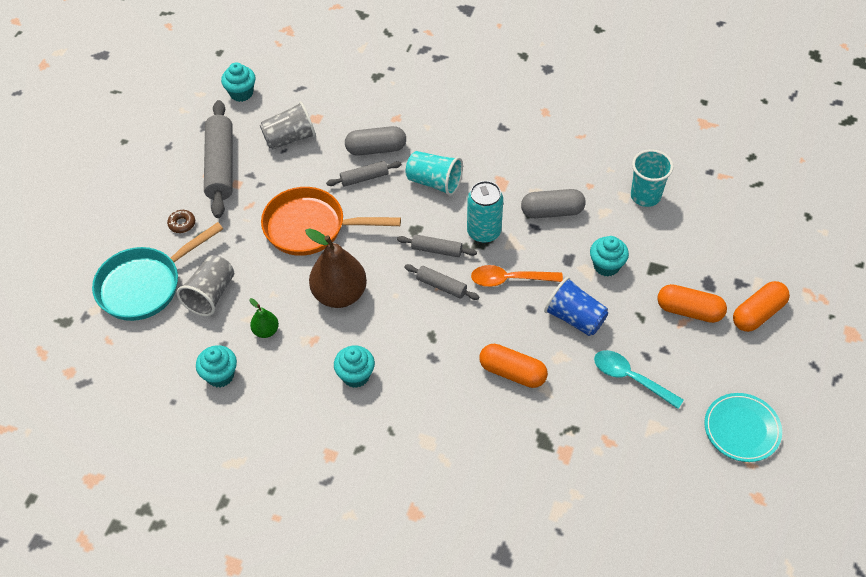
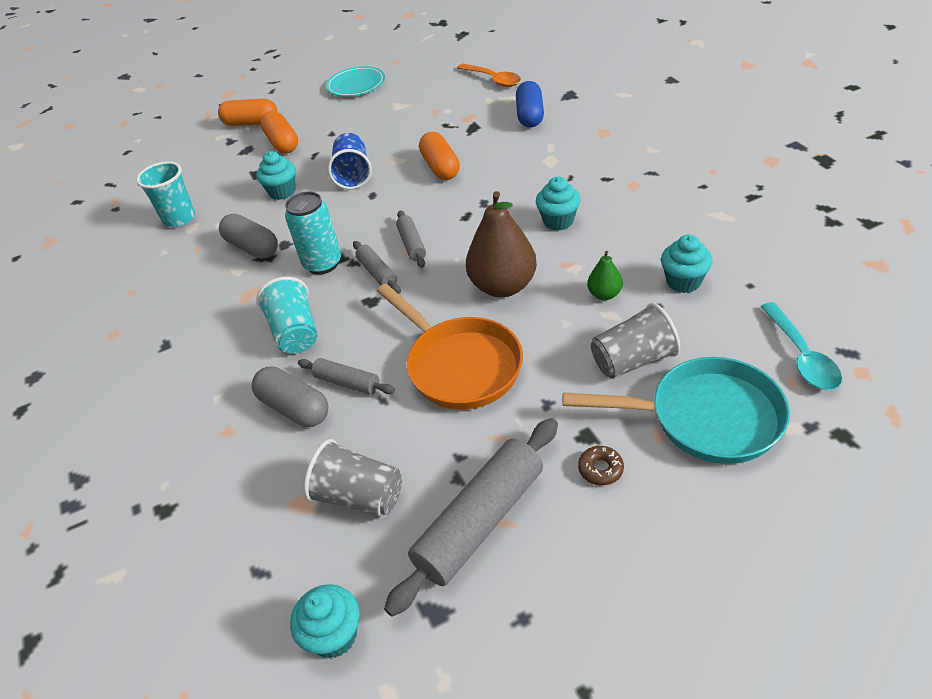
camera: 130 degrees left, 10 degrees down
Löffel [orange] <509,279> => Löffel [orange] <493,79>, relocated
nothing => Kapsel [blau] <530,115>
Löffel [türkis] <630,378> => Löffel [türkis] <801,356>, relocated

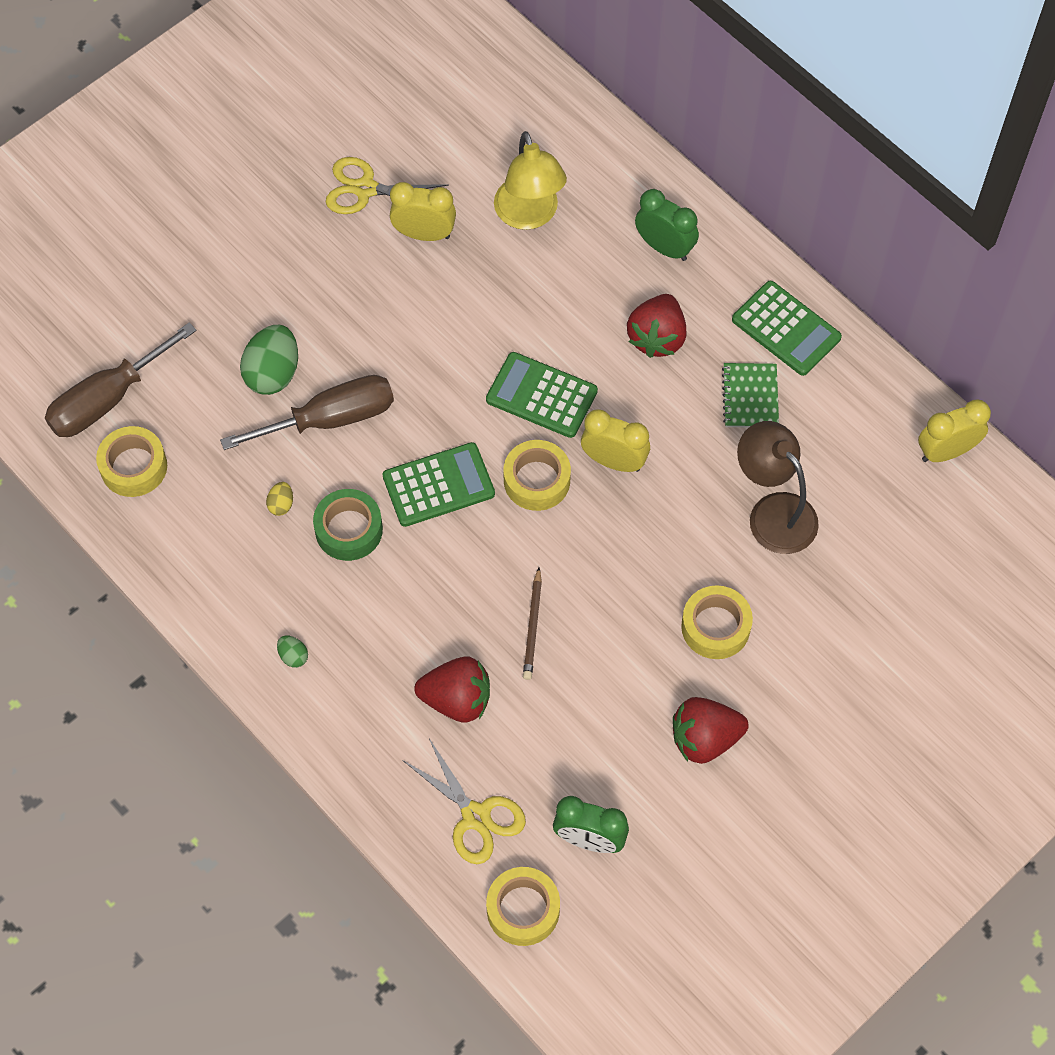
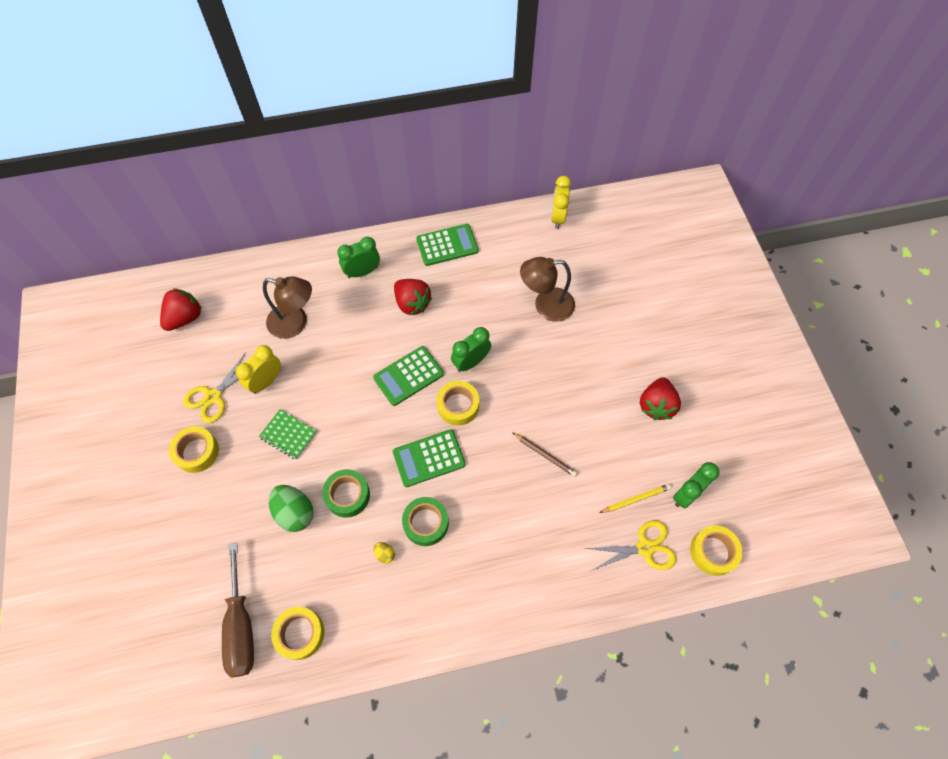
camera: 60 degrees left, 0 degrees up
Erdbeere [rot] <457,699> => Erdbeere [rot] <185,318>, relocated
Klebeband [gelb] <715,627> => Klebeband [gelb] <197,452>, relocated
Notizbuch [grün] <750,397> => Notizbuch [grün] <288,435>, relocated
Lampe [gelb] <529,215> => Lampe [braun] <295,323>
Schraubenzieher [braun] <330,419> => Klebeband [grün] <347,495>
Taschenrechner [grün] <438,485> => Taschenrechner [grün] <429,458>, 120 degrees counterclockwise
Wecker [gelb] <614,461> => Wecker [grün] <471,362>
nothing => Bleistift [gelb] <636,499>
Ei [grün] <293,656> => nothing

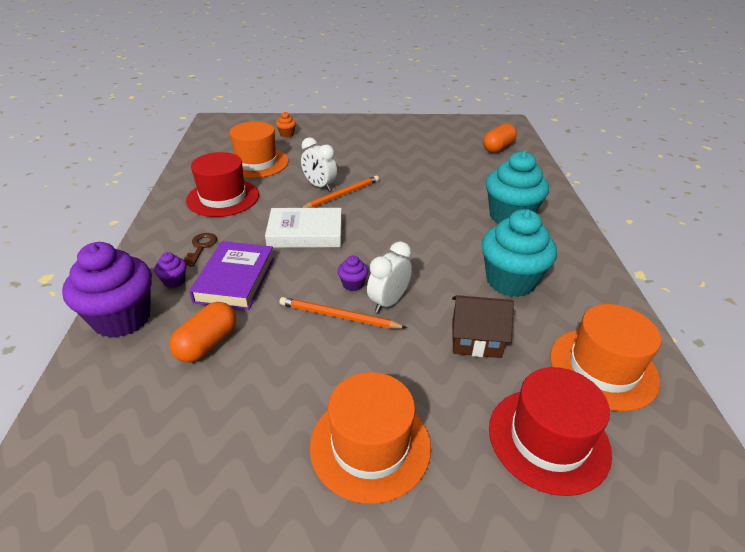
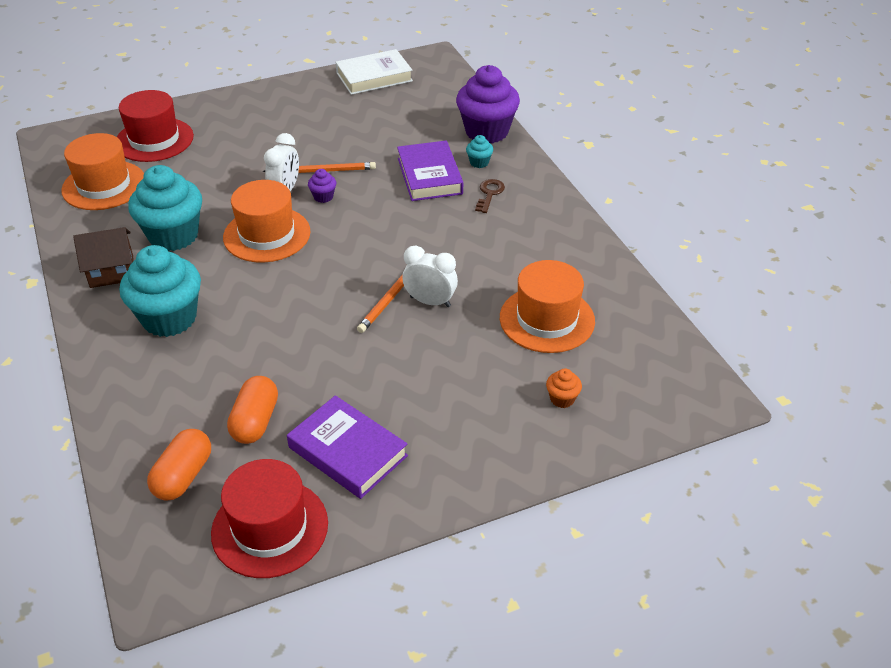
camera: 160 degrees right, 5 degrees up
Haus [braun] <476,339> => Haus [braun] <112,271>, relocated
Hut [rot] <223,198> => Hut [rot] <270,528>, relocated
Hut [orange] <370,445> => Hut [orange] <267,234>, relocated
Kapsel [orange] <207,343> => Kapsel [orange] <255,421>, relocated
nothing => Buch [lila] <347,451>
Buch [weiß] <305,233> => Buch [weiß] <374,77>, relocated
Muffin [lila] <174,281> => Muffin [türkis] <479,162>
Schlüssel [braun] <201,247> => Schlüssel [braun] <489,194>, 150 degrees counterclockwise

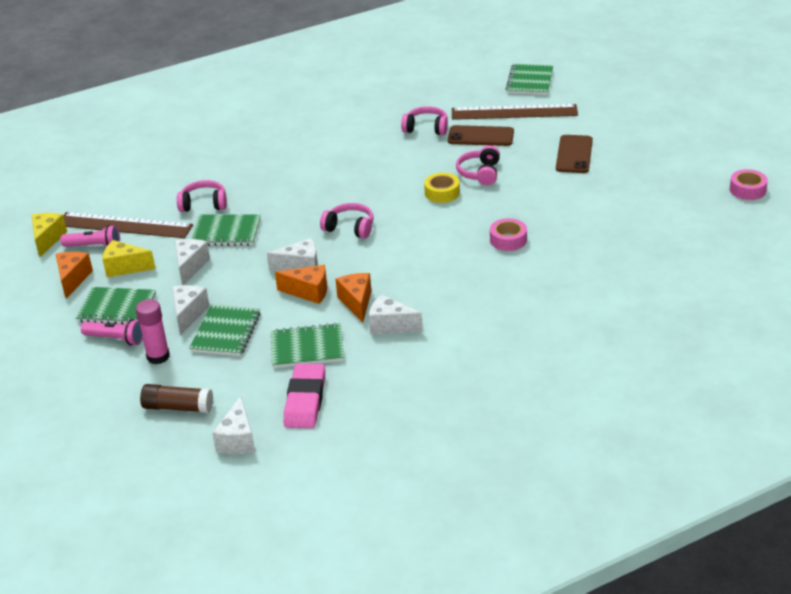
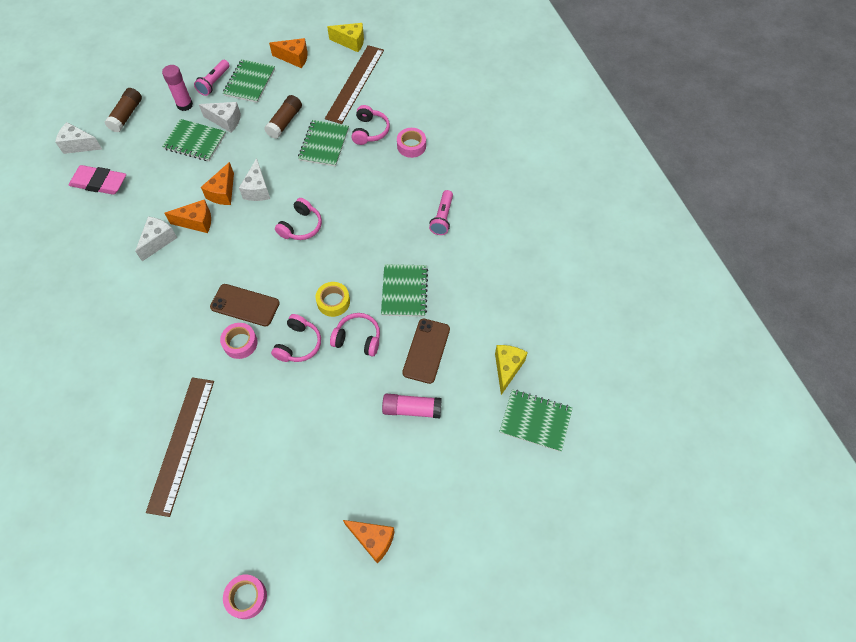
camera: 95 degrees right, 25 degrees up
Lineal [braun] <514,112> => Lineal [braun] <181,444>, relocated
Handy [braun] <574,154> => Handy [braun] <245,305>, relocated
Käse [weiß] <190,267> => Klebestift [braun] <285,122>
Kopfhörer [rosa] <426,128> => Kopfhörer [rosa] <298,344>, relocated
nothing => Käse [orange] <373,540>
Notizbuch [grün] <307,348> => Notizbuch [grün] <404,291>, relocated
nothing => Klebestift [rosa] <412,409>
nothing => Klebeband [rosa] <411,146>
Taschenlampe [rosa] <94,246> => Taschenlampe [rosa] <442,218>, relocated
Käse [gelb] <125,268> => Käse [gelb] <507,368>, relocated

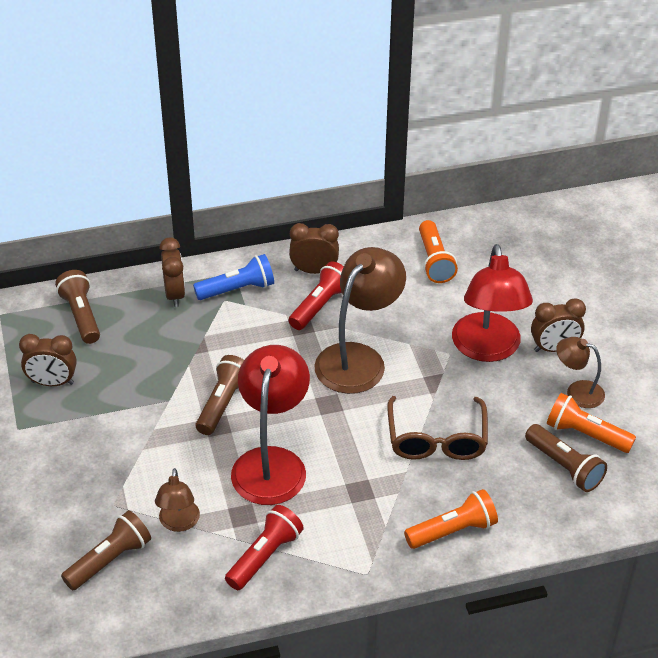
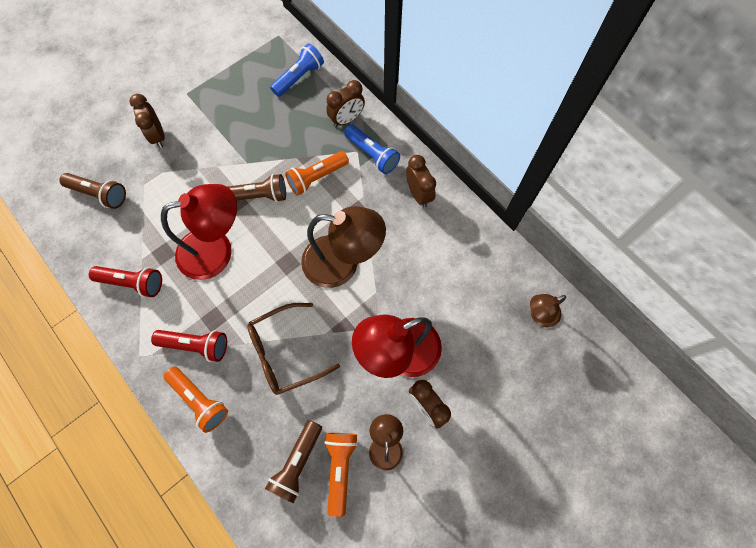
camera: 65 degrees right, 25 degrees up
Wecker [braun] <52,383> => Wecker [braun] <158,136>, relocated
Taschenlampe [rot] <320,305> => Taschenlampe [rot] <196,345>, relocated
Taschenlampe [braun] <81,316> => Taschenlampe [blau] <299,77>
Taschenlampe [orange] <434,261> => Taschenlampe [orange] <317,178>, relocated
Lampe [braun] <178,523> => Lampe [braun] <539,315>, relocated

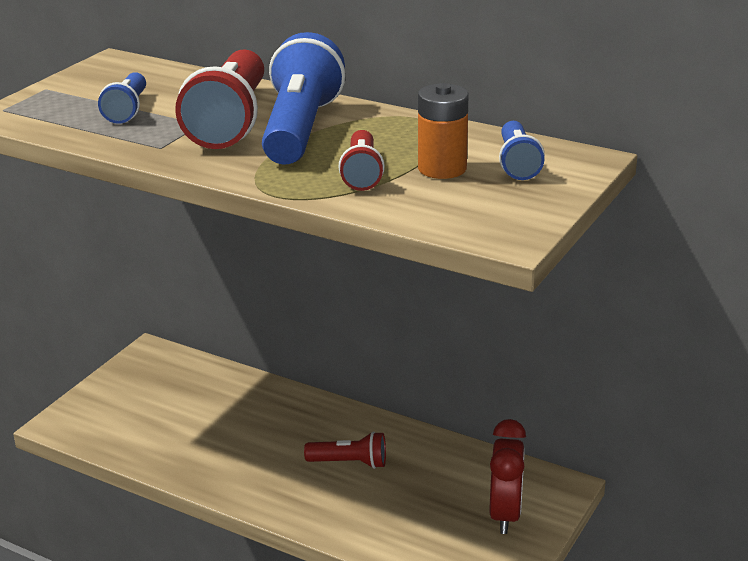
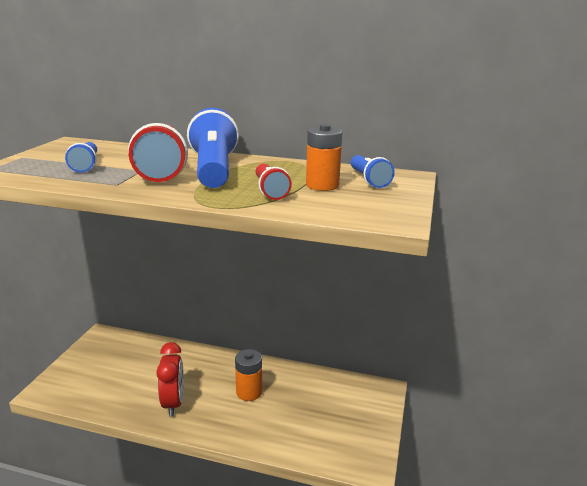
camera: 15 degrees left, 5 degrees down
Wecker [rot] <505,514> => Wecker [rot] <173,403>, relocated
Taschenlampe [rot] <349,463> => Batterie [orange] <249,392>

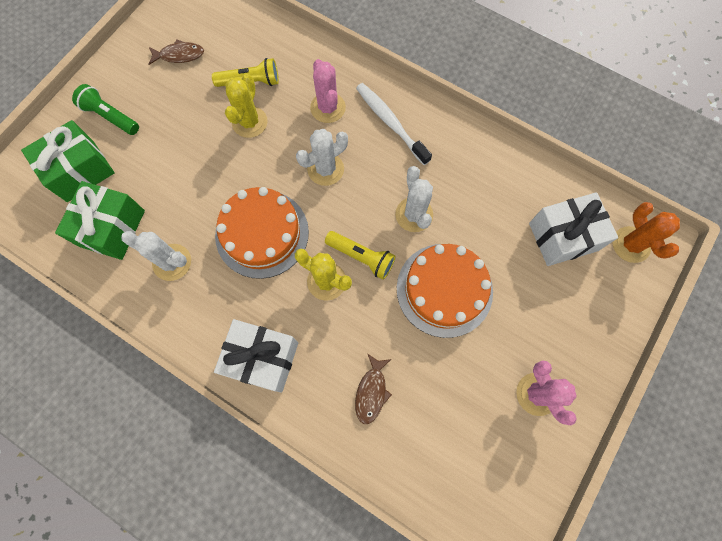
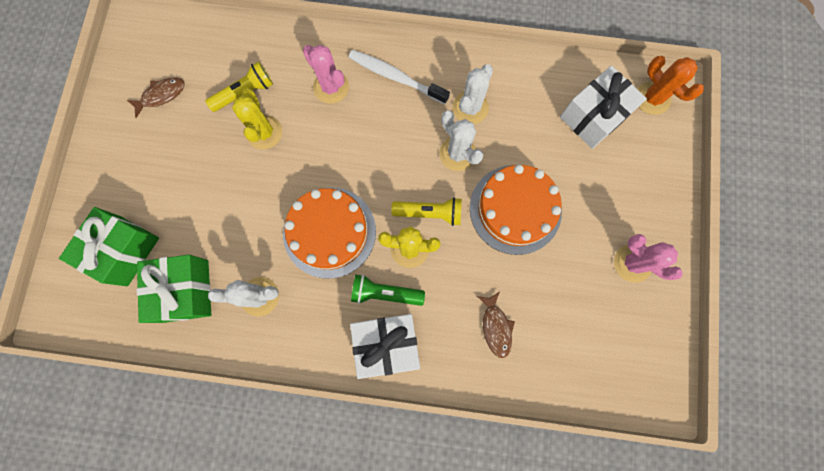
camera: 25 degrees left, 5 degrees up
Taschenlampe [grün] <110,116> => Taschenlampe [grün] <385,293>, relocated
Kaktus [weiß] <325,169> => Kaktus [weiß] <470,108>, relocated

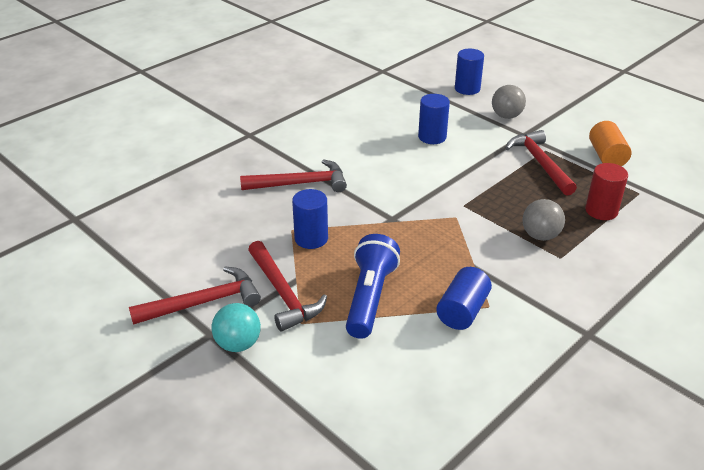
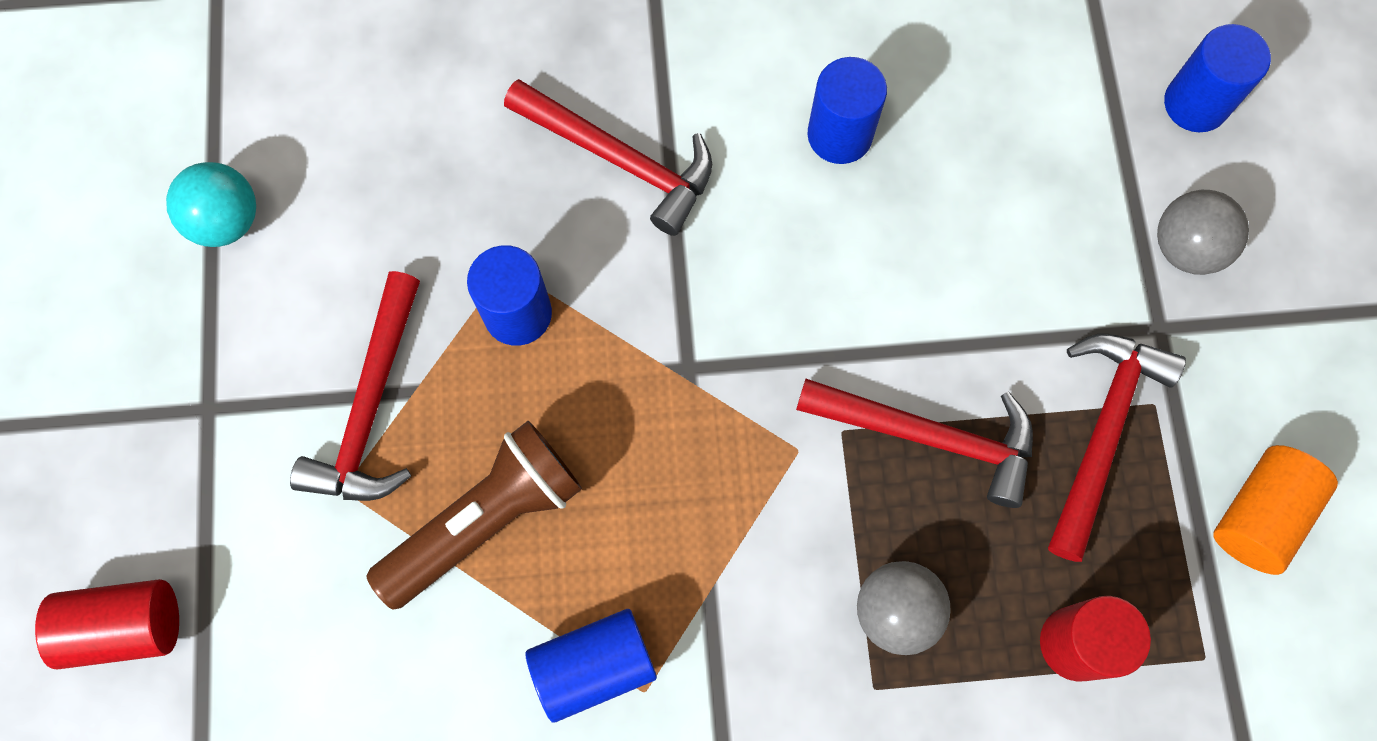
camera: 40 degrees right, 35 degrees up
nothing => Vollzylinder [rot] <125,626>
Ball [türkis] <238,344> => Ball [türkis] <226,221>, relocated
Taschenlampe [blau] <369,297> => Taschenlampe [braun] <485,520>
Hammer [rot] <203,302> => Hammer [rot] <929,436>, relocated
Vollzylinder [blau] <432,137> => Vollzylinder [blau] <839,135>, relocated

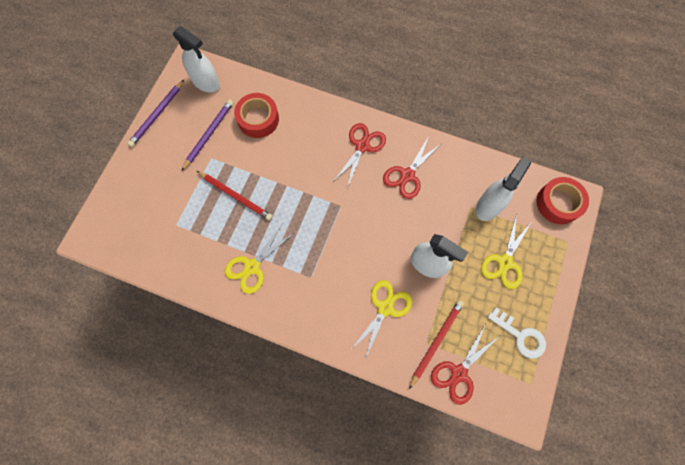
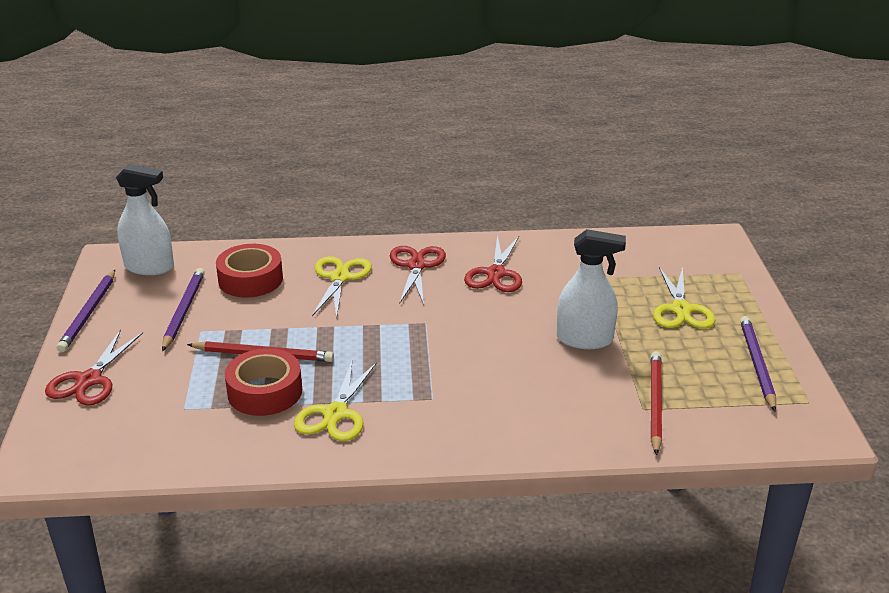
camera: 25 degrees left, 40 degrees down
Schere [rot] <459,373> => Schere [rot] <89,380>, relocated
Klebeband [rot] <558,203> => Klebeband [rot] <265,391>, relocated
Schere [gelb] <385,308> => Schere [gelb] <339,278>, relocated
Schlüssel [weiß] <520,335> => Bleistift [lila] <756,364>
Sprühflasche [weiß] <488,206> => nothing

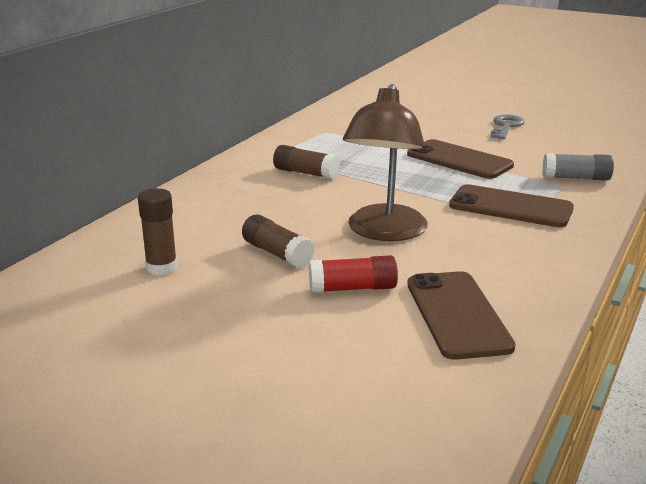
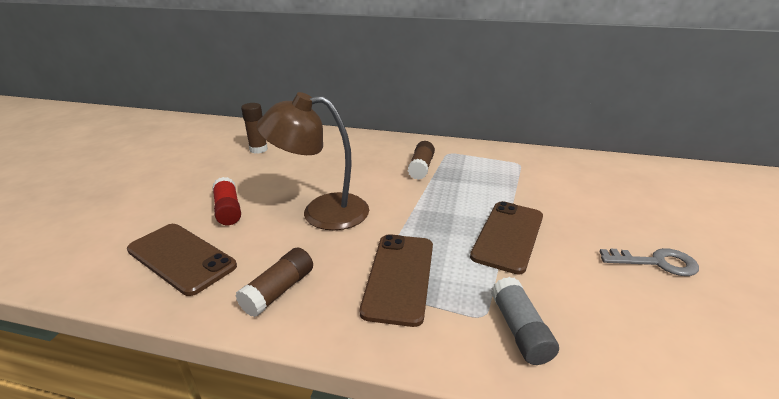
camera: 75 degrees right, 5 degrees up
Handy [braun] <457,314> => Handy [braun] <181,258>, 60 degrees clockwise
Klebestift [braun] <277,253> => Klebestift [braun] <279,291>, relocated

